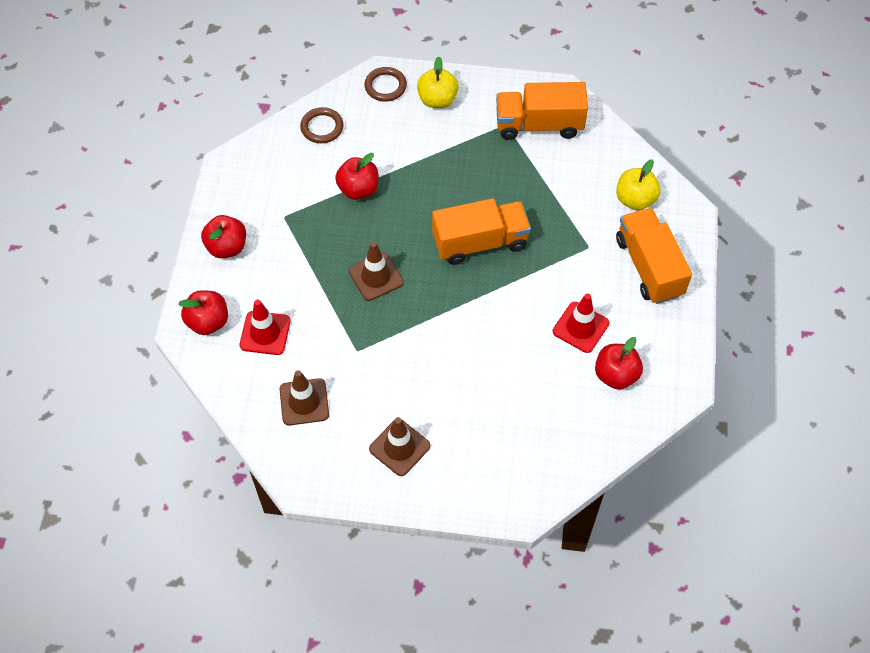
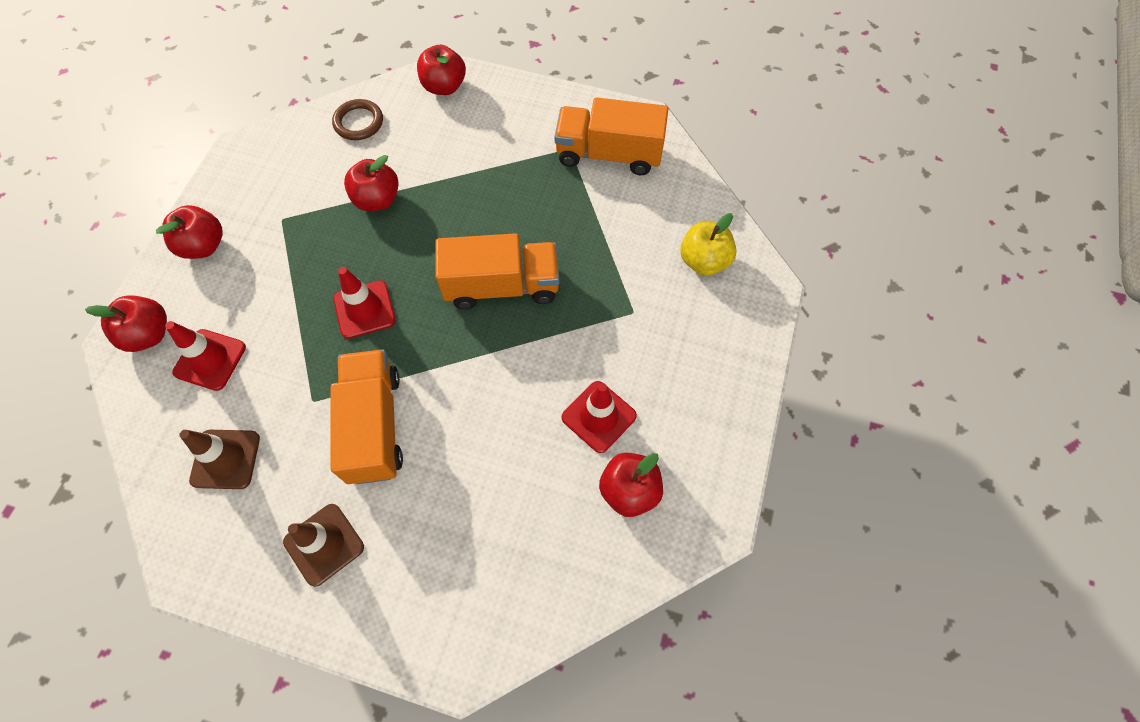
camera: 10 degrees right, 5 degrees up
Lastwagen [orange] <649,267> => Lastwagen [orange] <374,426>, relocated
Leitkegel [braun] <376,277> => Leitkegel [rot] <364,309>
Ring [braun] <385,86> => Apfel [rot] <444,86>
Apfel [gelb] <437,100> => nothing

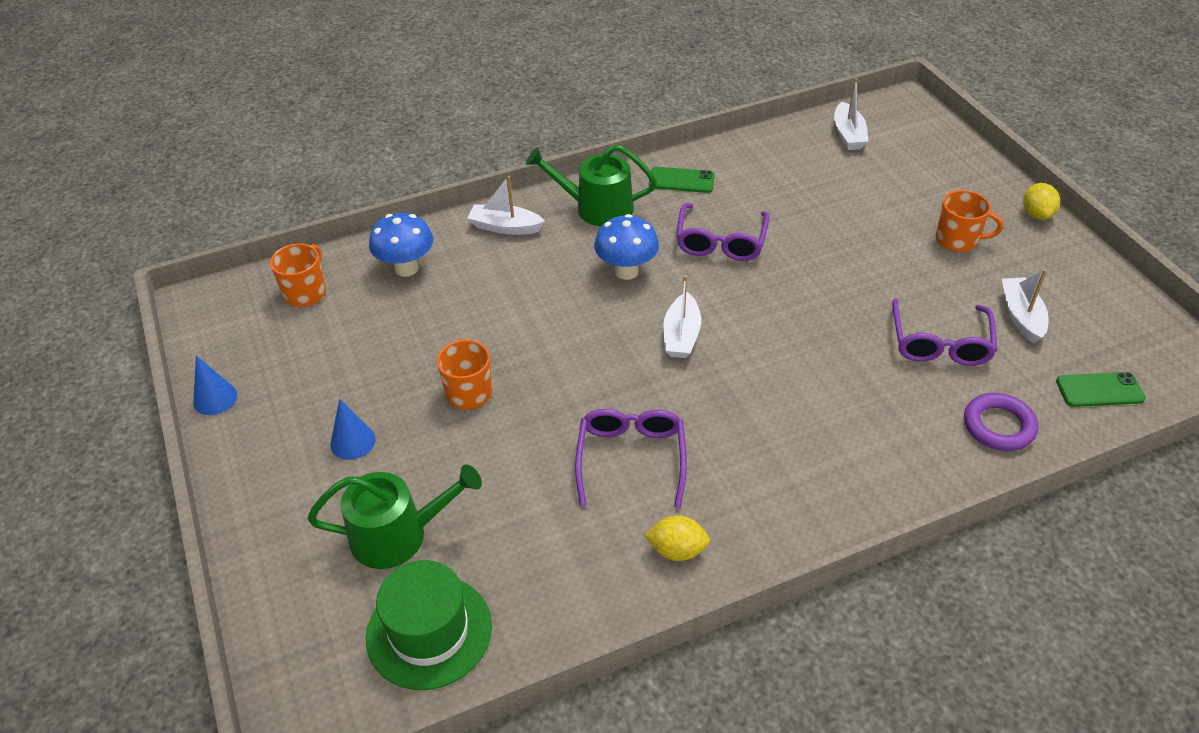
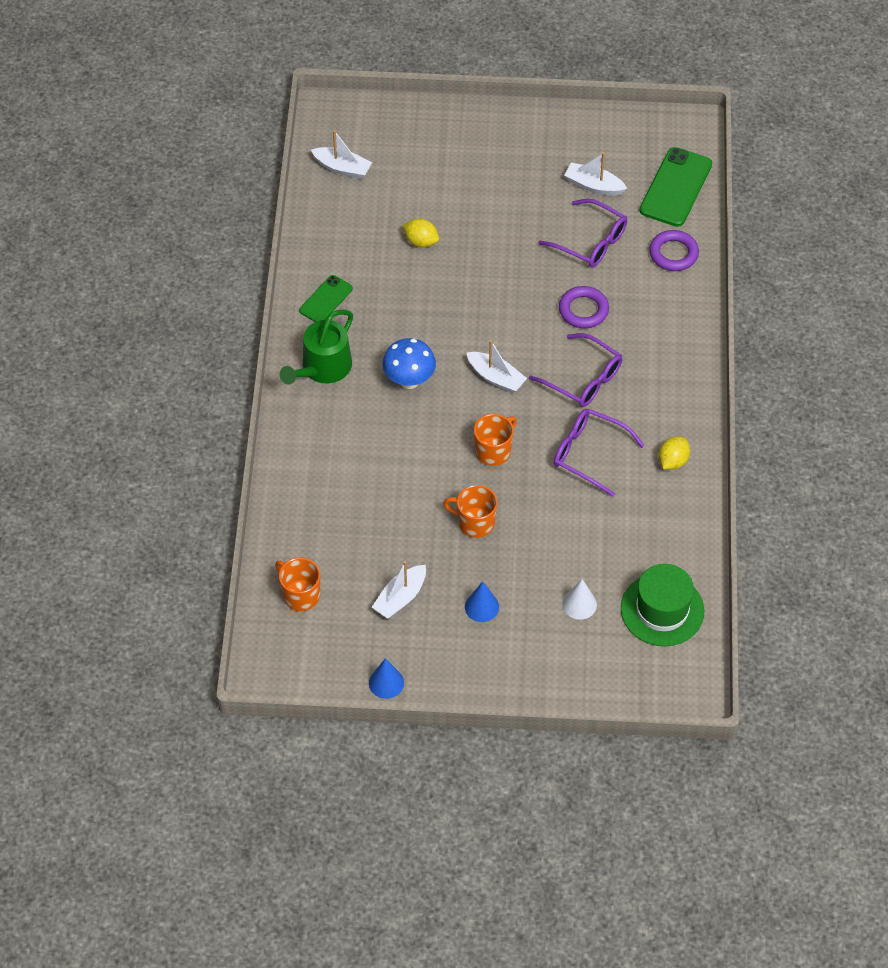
camera: 65 degrees left, 10 degrees up
Boot [weiß] <505,227> => Boot [weiß] <400,597>, relocated
Zitrone [gelb] <1036,214> => Zitrone [gelb] <421,241>, relocated
Tasse [orange] <958,240> => Tasse [orange] <494,451>, relocated
Brille [lila] <720,242> => Brille [lila] <583,379>, relocated
nothing => Ring [lila] <583,310>
Gießkanne [grün] <398,535> => Kegel [weiß] <579,604>
Handy [grün] <1099,390> => Handy [grün] <676,187>, x1.70
Pilz [blau] <406,268> => nothing

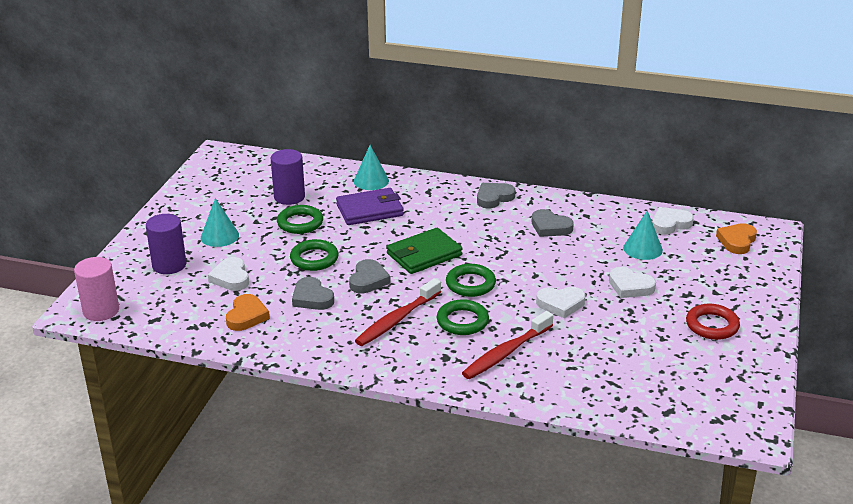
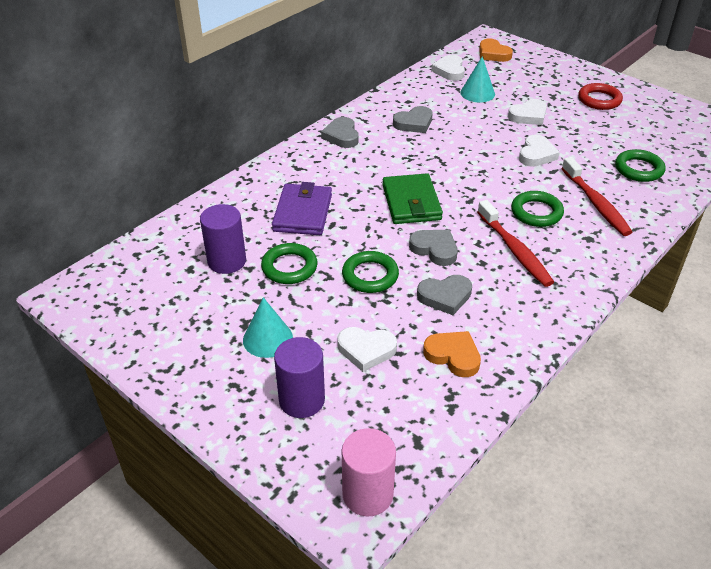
camera: 65 degrees left, 10 degrees up
Ring [grün] <470,284> => Ring [grün] <638,169>, relocated
Kegel [türkis] <371,181> => nothing

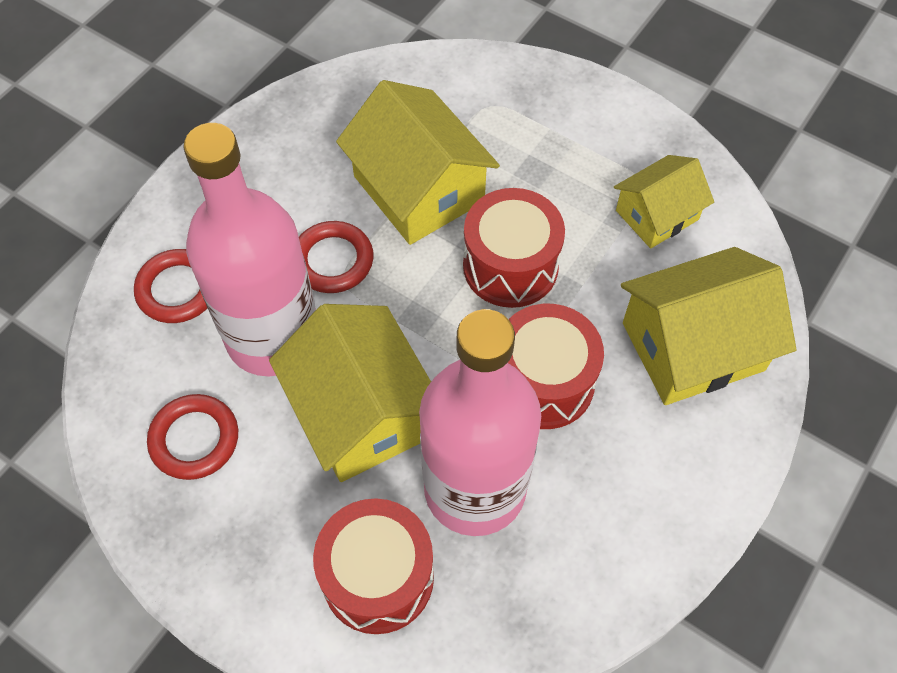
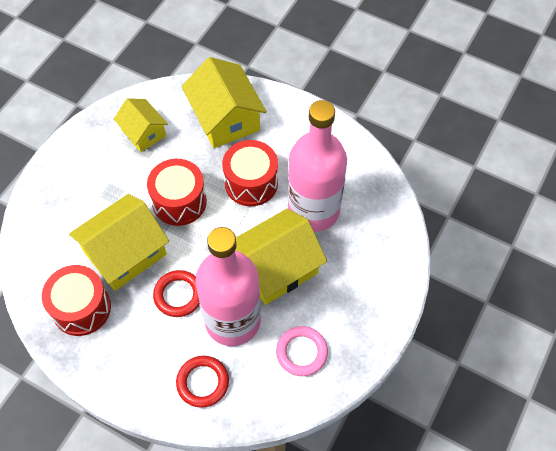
camera: 95 degrees left, 0 degrees up
Trommel [rot] <378,577> => Trommel [rot] <81,308>, relocated
Ring [rot] <194,439> => Ring [rosa] <301,352>

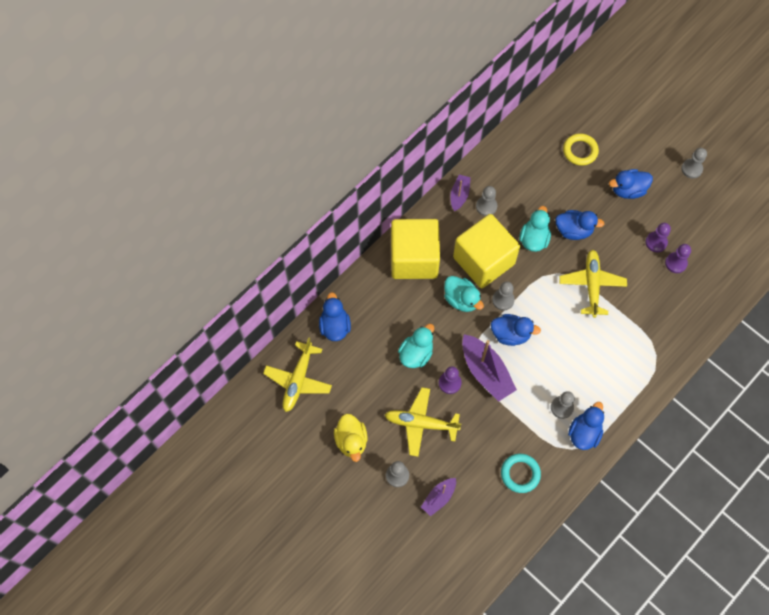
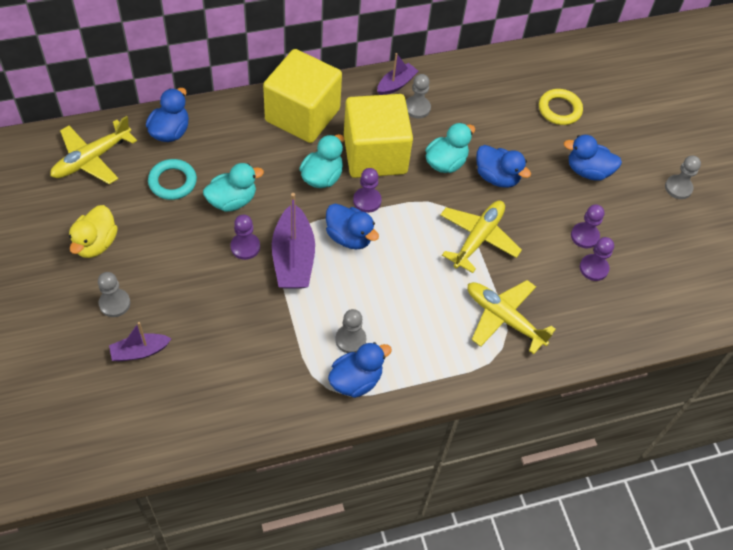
camera: 25 degrees right, 10 degrees down
Ring [türkis] <520,474> => Ring [türkis] <172,182>, relocated
Ente [türkis] <461,299> => Ente [türkis] <322,177>, 135 degrees counterclockwise
Bauer [grau] <503,300> => Bauer [lila] <367,201>
Flugzeug [gelb] <421,423> => Flugzeug [gelb] <504,318>, relocated

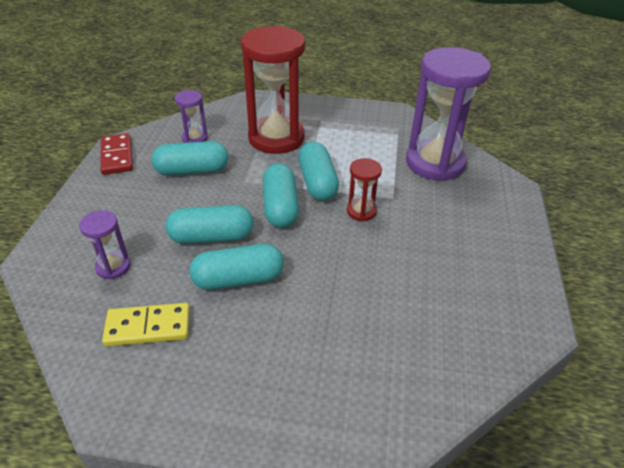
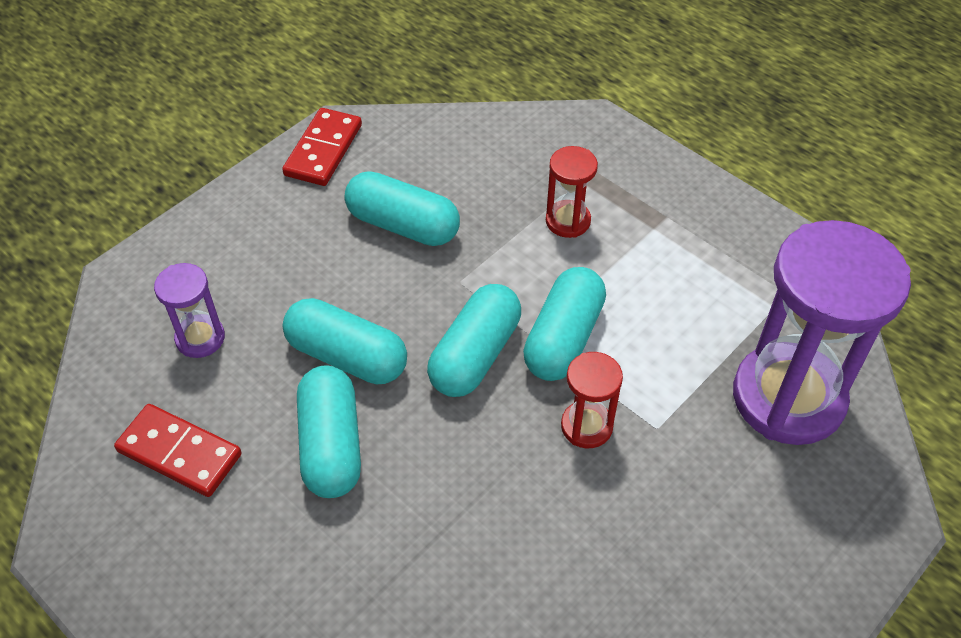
camera: 35 degrees right, 10 degrees up
Dominostein [gelb] <148,327> => Dominostein [rot] <179,453>
Kapsel [türkis] <238,279> => Kapsel [türkis] <331,445>, 60 degrees clockwise
Sanduhr [rot] <276,138> => Sanduhr [rot] <568,221>, x0.46
Sanduhr [lila] <194,138> => nothing

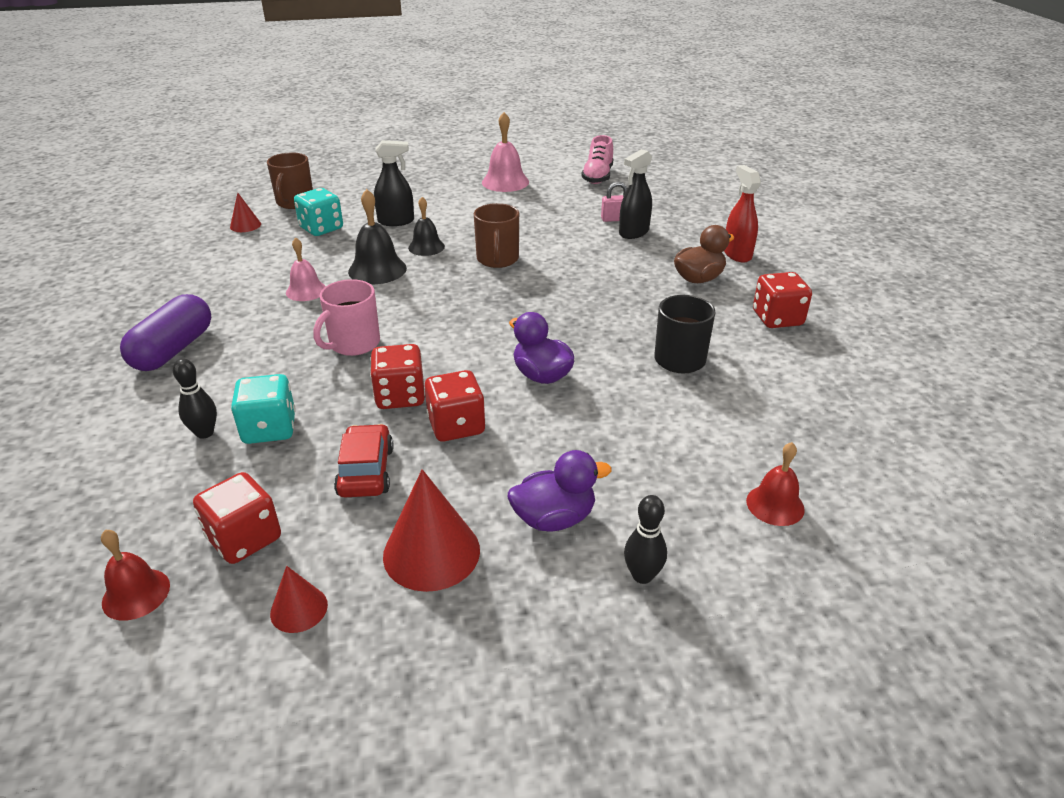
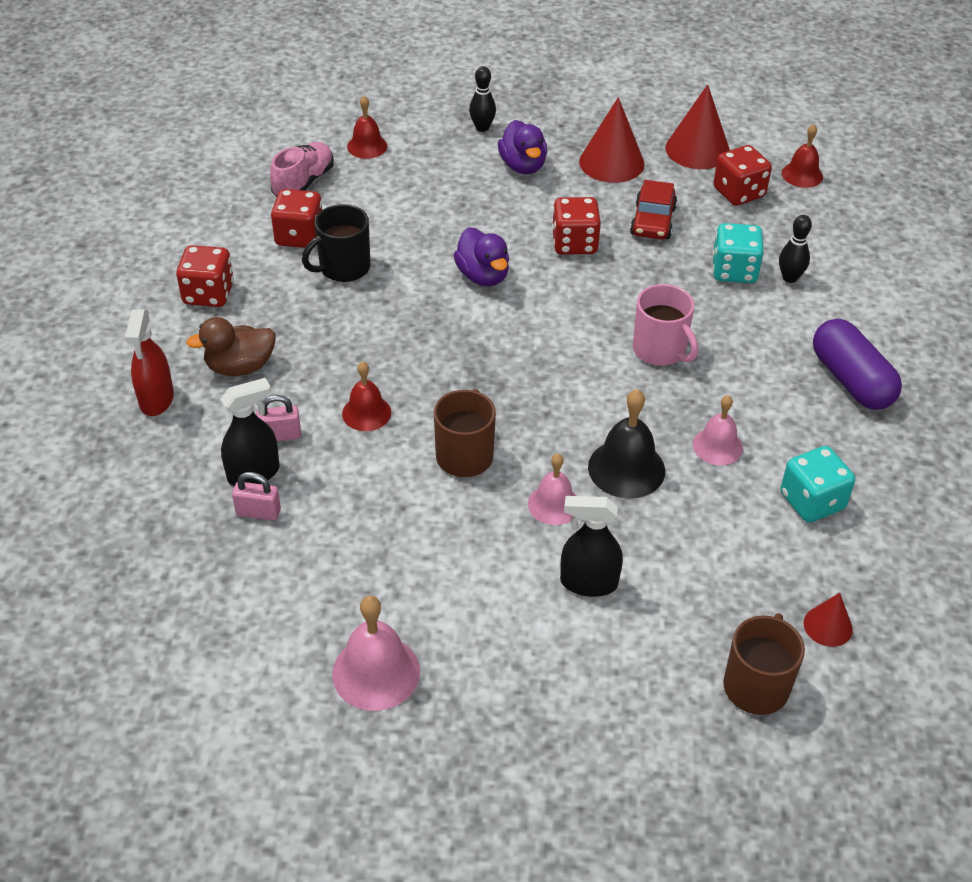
camera: 165 degrees left, 10 degrees up
nothing => Vorhängeschloss [rosa] <280,435>
Schuh [rosa] <597,176> => Schuh [rosa] <303,182>, relocated
Spielwürfel [rot] <400,396> => Spielwürfel [rot] <299,236>, relocated
nothing => Glocke [rot] <366,413>
Ente [lila] <554,518> => Ente [lila] <523,166>, 105 degrees counterclockwise
Glocke [schwarz] <426,247> => Glocke [rosa] <554,504>
Tasse [rosa] <353,344> => Tasse [rosa] <660,350>, 90 degrees clockwise
Kegel [rot] <299,609> => Kegel [rot] <697,149>, x1.85
Spielwürfel [türkis] <321,228> => Spielwürfel [türkis] <812,501>, relocated
Kapsel [lila] <173,350> => Kapsel [lila] <851,380>, 60 degrees counterclockwise

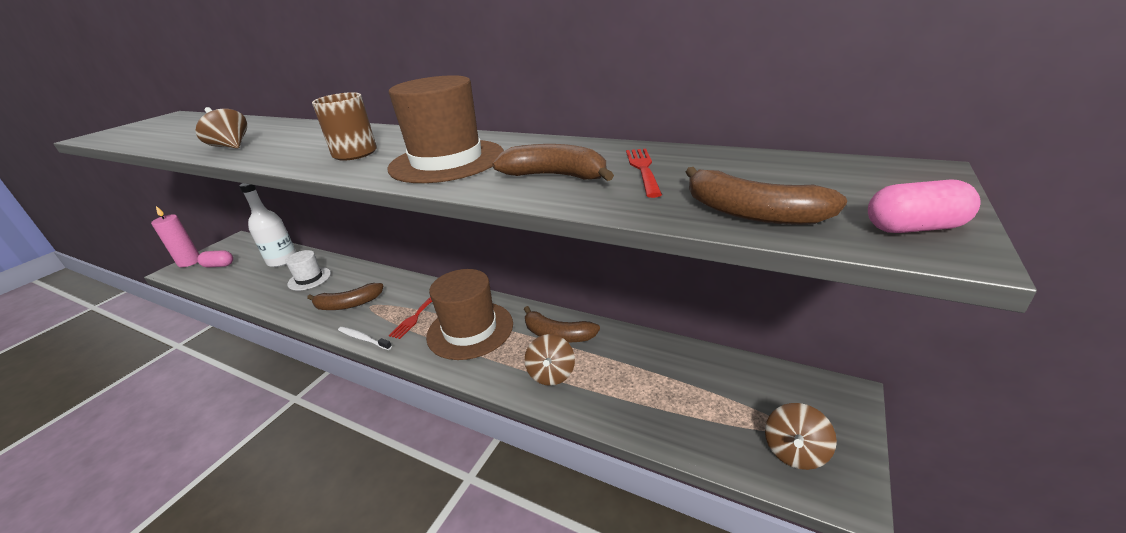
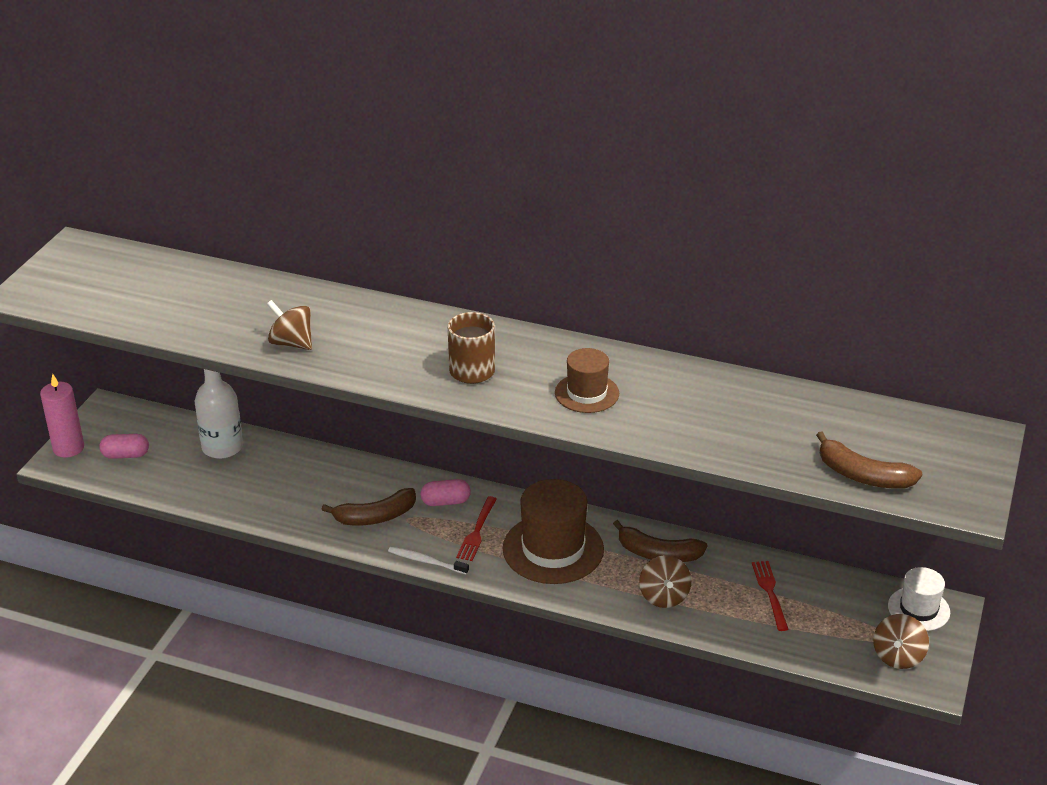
camera: 10 degrees left, 5 degrees up
Kapsel [rosa] <914,228> => Kapsel [rosa] <445,502>, relocated
Hut [braun] <447,161> => Hut [braun] <587,393>, x0.58
Gabel [rot] <643,169> => Gabel [rot] <770,593>, relocated
Hut [weiß] <309,279> => Hut [weiß] <918,609>, relocated
Banane [braun] <556,176> => nothing

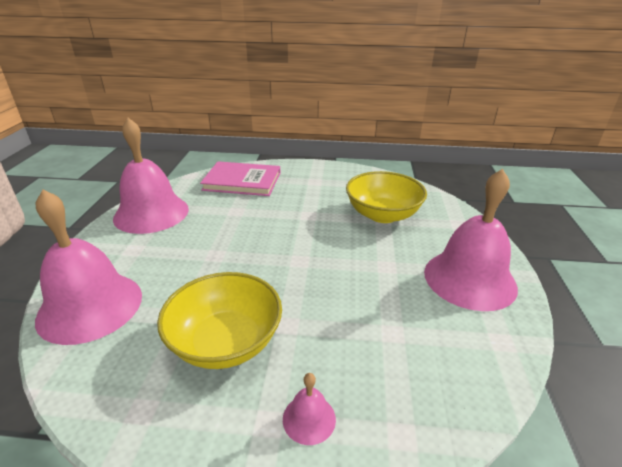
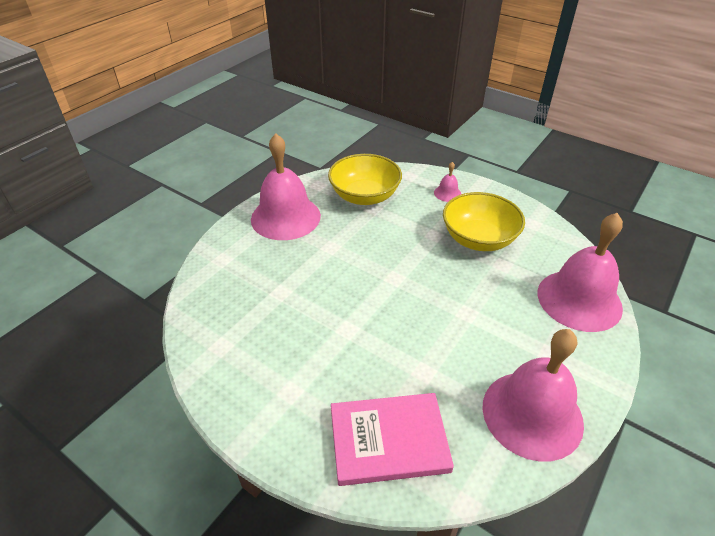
camera: 150 degrees left, 10 degrees up
Schüssel [gelb] <382,214> => Schüssel [gelb] <364,196>, relocated
Buch [rosa] <242,181> => Buch [rosa] <389,440>, 45 degrees counterclockwise

